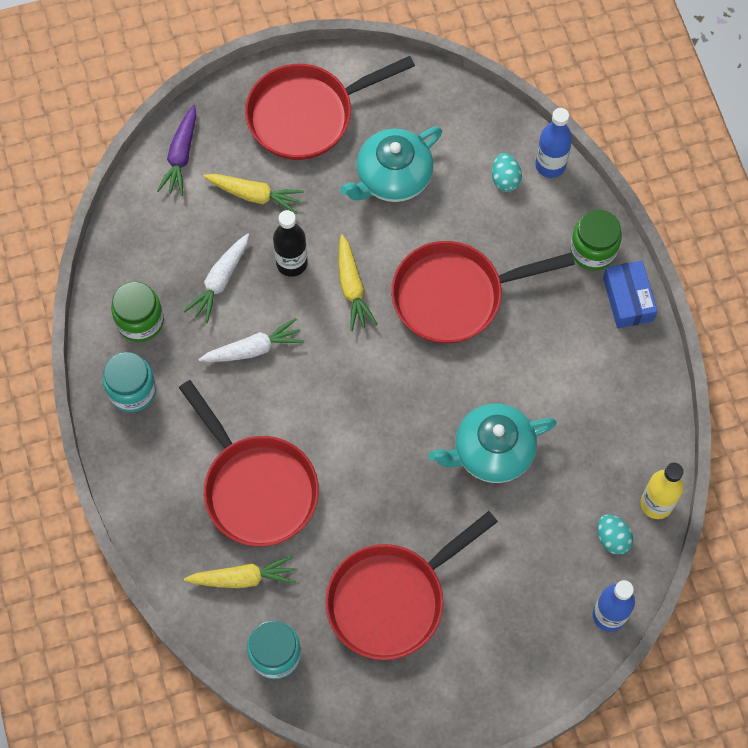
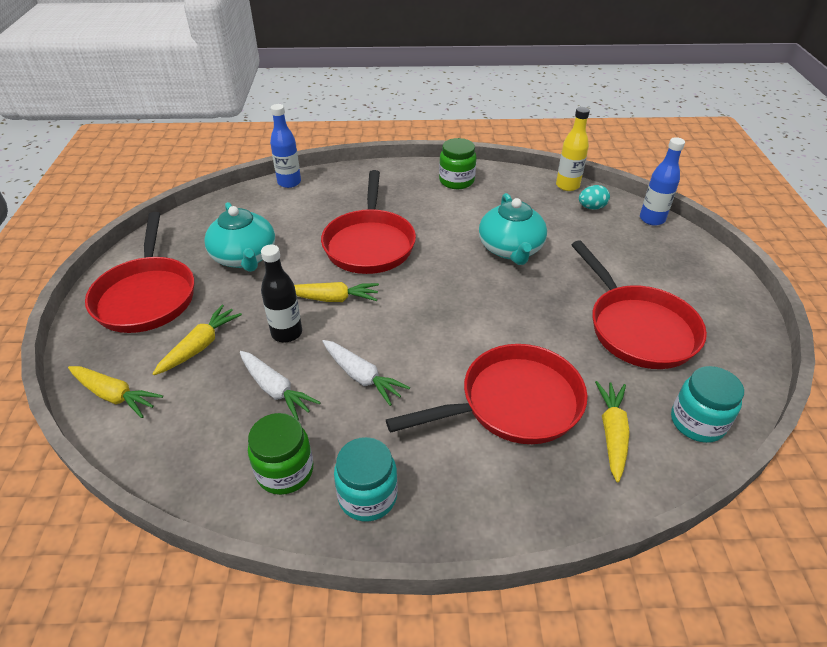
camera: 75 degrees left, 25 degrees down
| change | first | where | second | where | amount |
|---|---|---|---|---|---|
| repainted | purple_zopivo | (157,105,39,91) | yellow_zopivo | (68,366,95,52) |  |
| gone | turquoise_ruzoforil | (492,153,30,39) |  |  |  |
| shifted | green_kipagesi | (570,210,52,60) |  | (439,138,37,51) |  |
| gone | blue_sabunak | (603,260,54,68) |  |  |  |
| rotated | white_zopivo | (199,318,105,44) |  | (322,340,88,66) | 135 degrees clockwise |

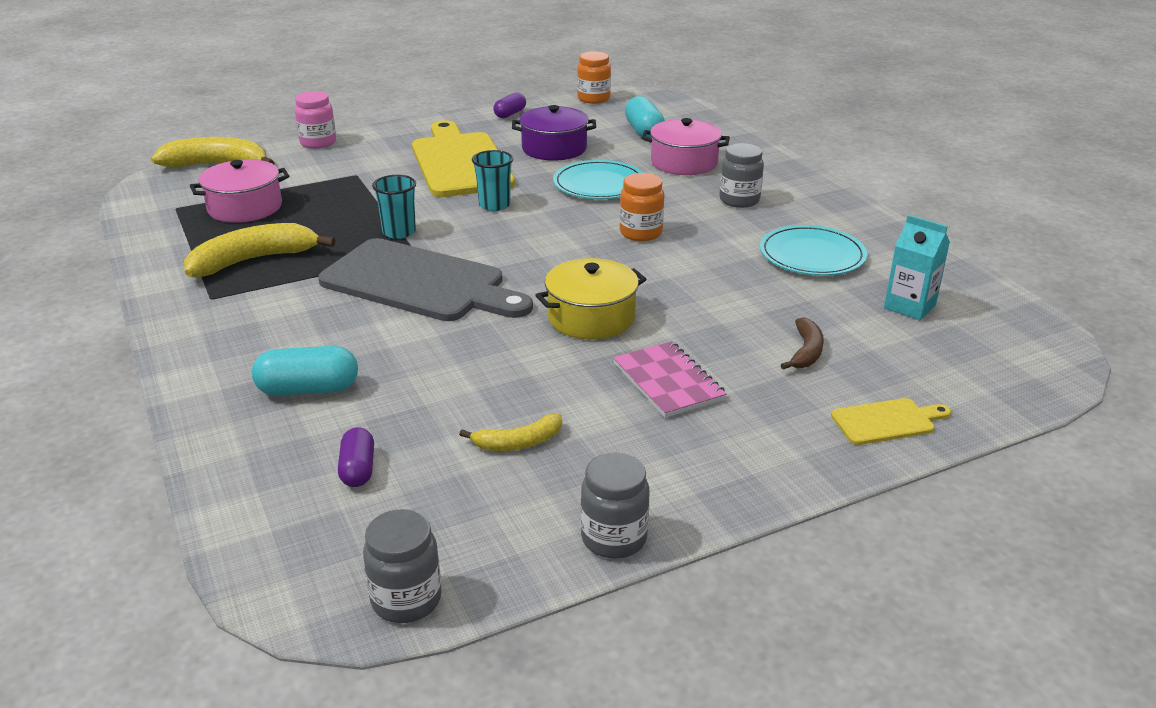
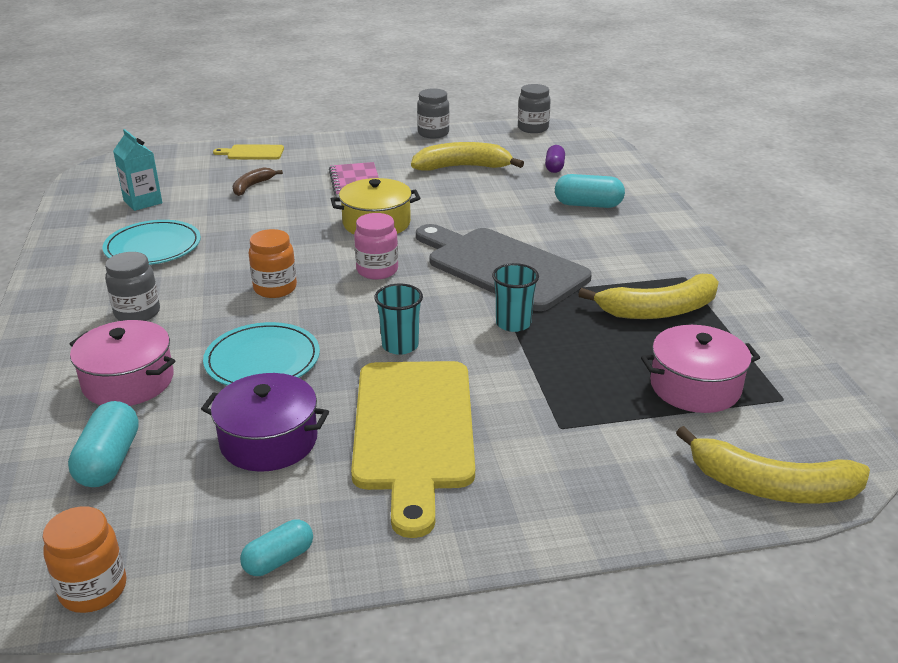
camera: 165 degrees left, 0 degrees up
| change | first | where | second | where | amount |
|---|---|---|---|---|---|
| shifted | pink_kipagesi | (295,91,41,58) |  | (354,213,44,67) |  |
| repainted | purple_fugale | (493,93,33,25) | turquoise_fugale | (240,519,73,57) |  |
| scaled | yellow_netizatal | (459,413,103,38) |  | (411,142,113,29) | x1.82 |

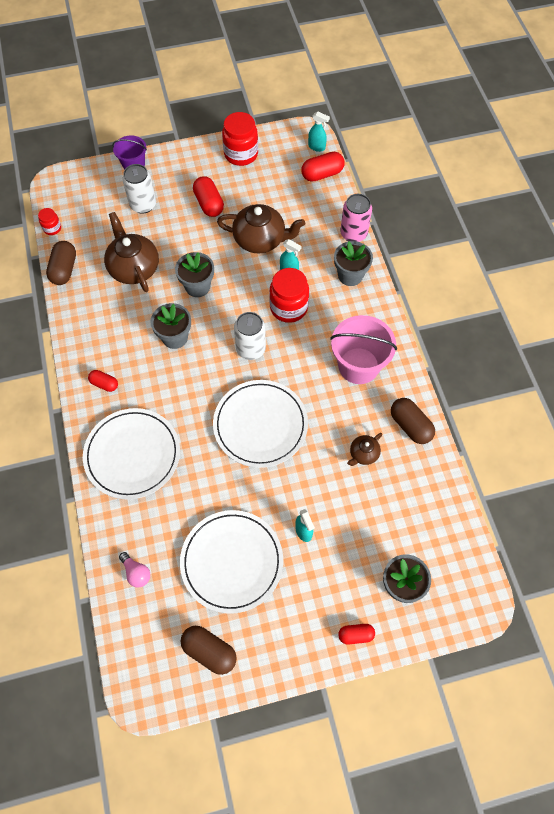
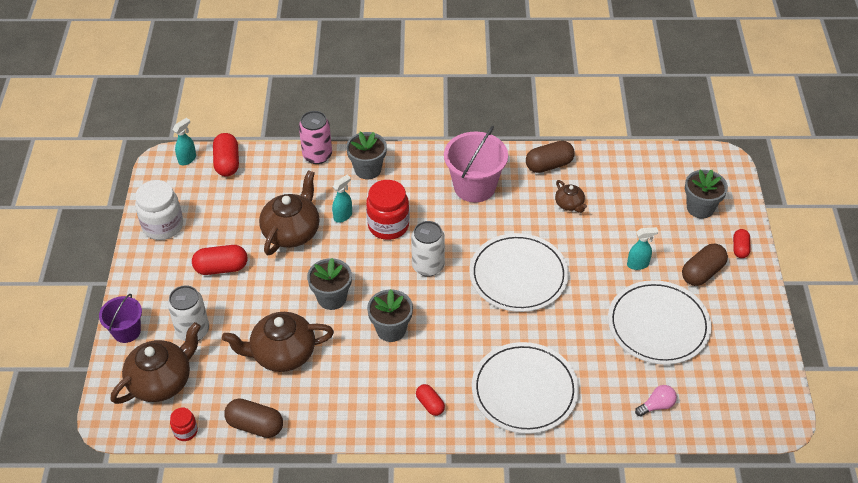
camera: 75 degrees left, 15 degrees down
| change | first | where | second | where | amount |
|---|---|---|---|---|---|
| repainted | red_kipagesi | (222,112,36,54) | white_kipagesi | (135,180,48,60) |  |
| rotated | red_fugale | (88,370,30,22) |  | (416,384,29,32) | 75 degrees counterclockwise |
| shifted | brown_fugale | (180,626,57,49) |  | (682,244,46,42) |  |
| new |  |  | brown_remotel | (110,322,91,82) |  |

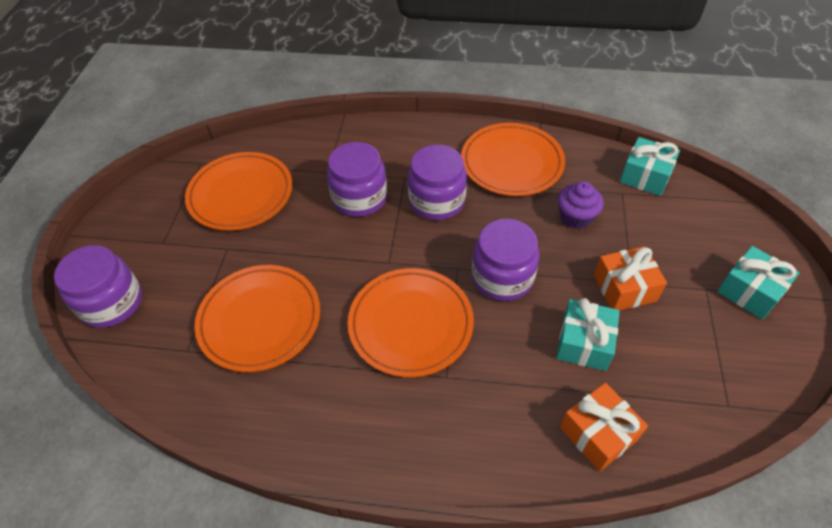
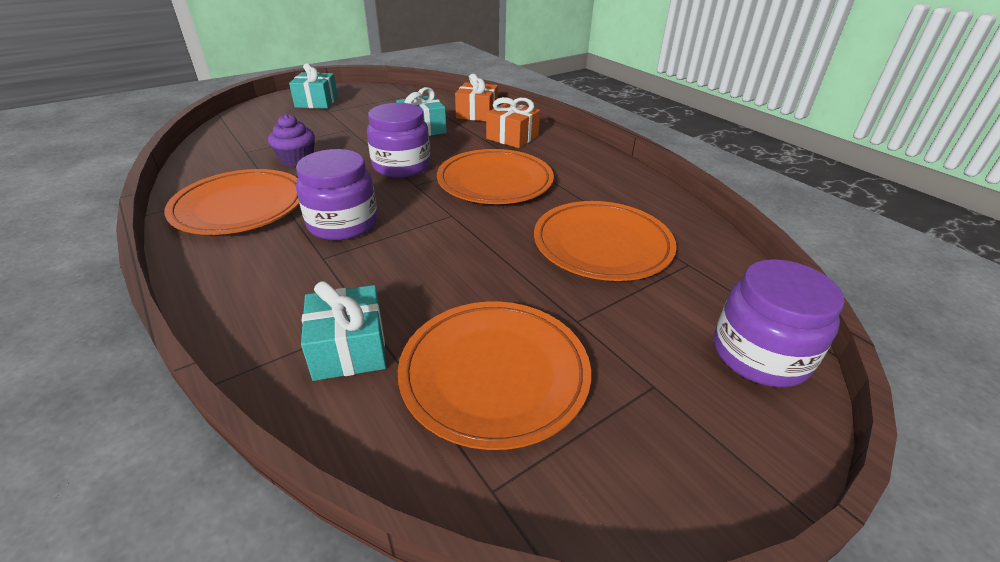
camera: 135 degrees left, 15 degrees down
| change | first | where | second | where | amount |
|---|---|---|---|---|---|
| shifted | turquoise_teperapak | (620,137,60,59) |  | (301,281,85,100) |  |
| gone | purple_kipagesi | (327,142,60,75) |  |  |  |
| shifted | orange_teperapak | (594,246,73,64) |  | (486,97,54,51) |  |

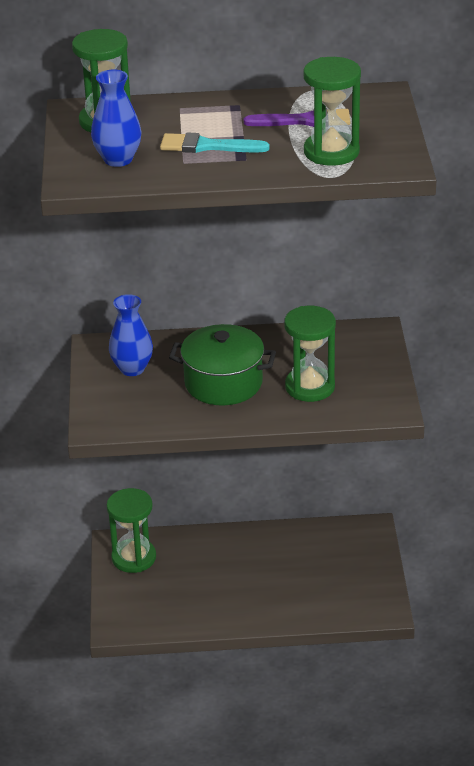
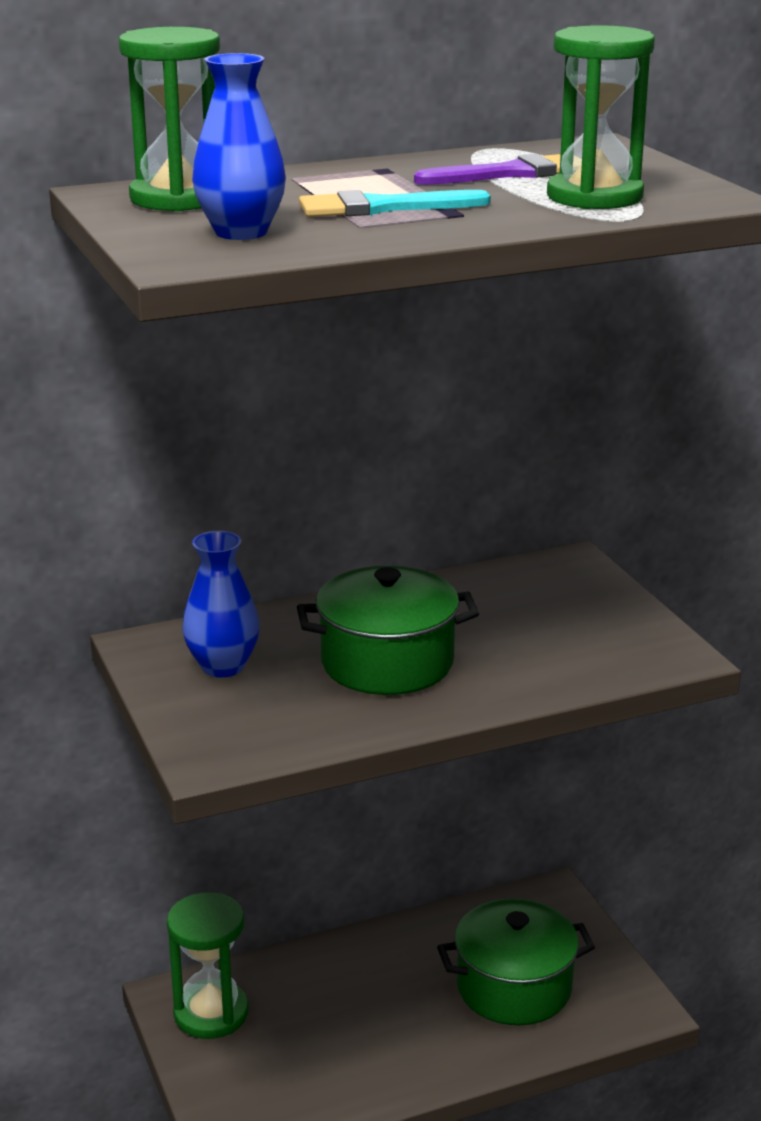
camera: 20 degrees left, 10 degrees down
| change | first | where | second | where | amount |
|---|---|---|---|---|---|
| gone | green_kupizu | (284,306,52,96) |  |  |  |
| new |  |  | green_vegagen | (437,899,158,126) |  |

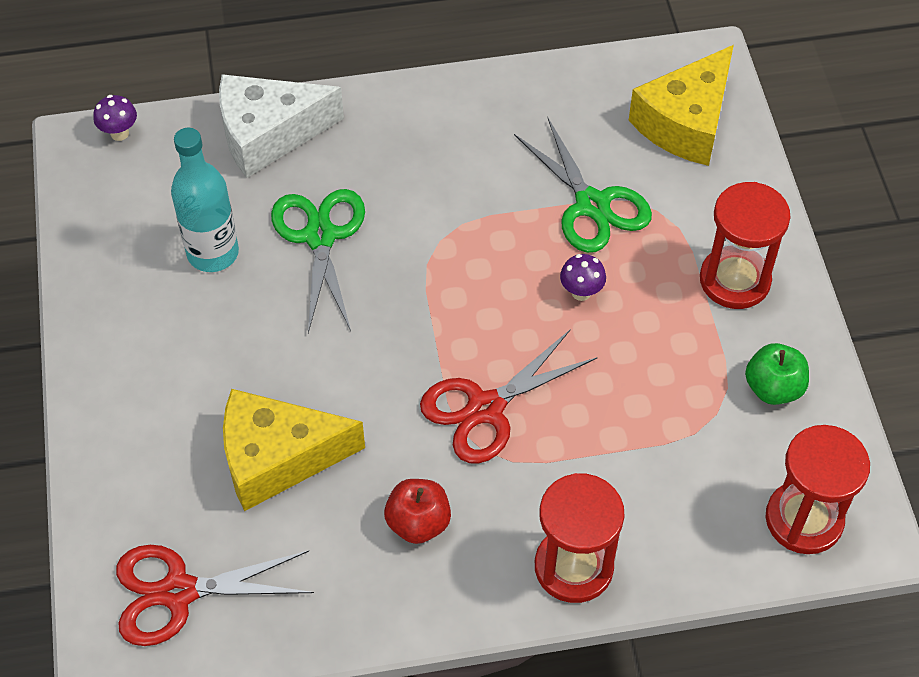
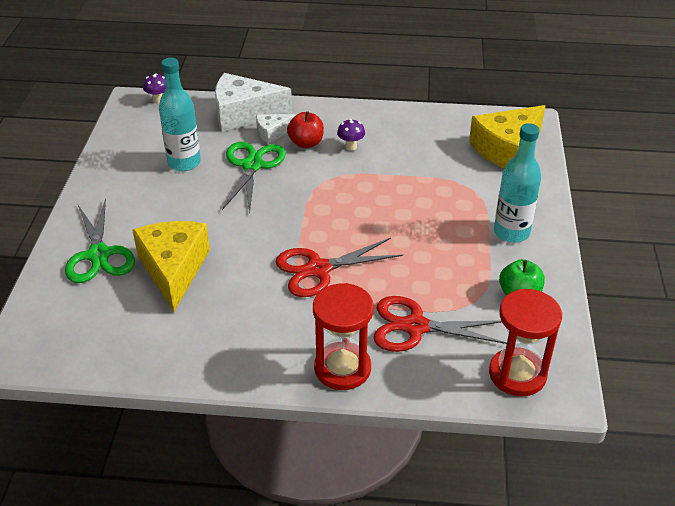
camera: 15 degrees right, 15 degrees down
| change | first | where | second | where | amount |
|---|---|---|---|---|---|
| shifted | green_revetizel | (514,117,138,136) |  | (65,198,70,85) |  |
| swapped | red_kupizu | (700,182,91,127) | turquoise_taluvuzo | (494,123,47,120) |  |
| shifted | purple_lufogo | (560,254,46,47) |  | (337,119,28,32) |  |
| rotated | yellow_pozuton | (223,389,142,122) |  | (132,221,78,91) | 75 degrees clockwise |
| shifted | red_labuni | (384,479,67,65) |  | (287,111,37,37) |  |
| shifted | red_revetizel | (116,545,198,101) |  | (373,296,134,56) |  |
| new |  |  | white_pozuton | (256,114,40,30) |  |

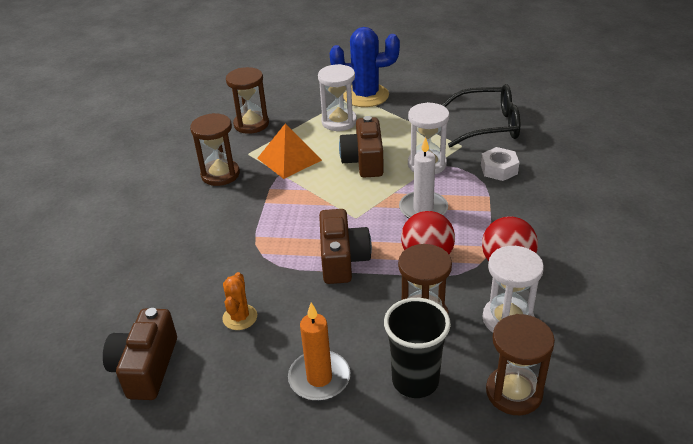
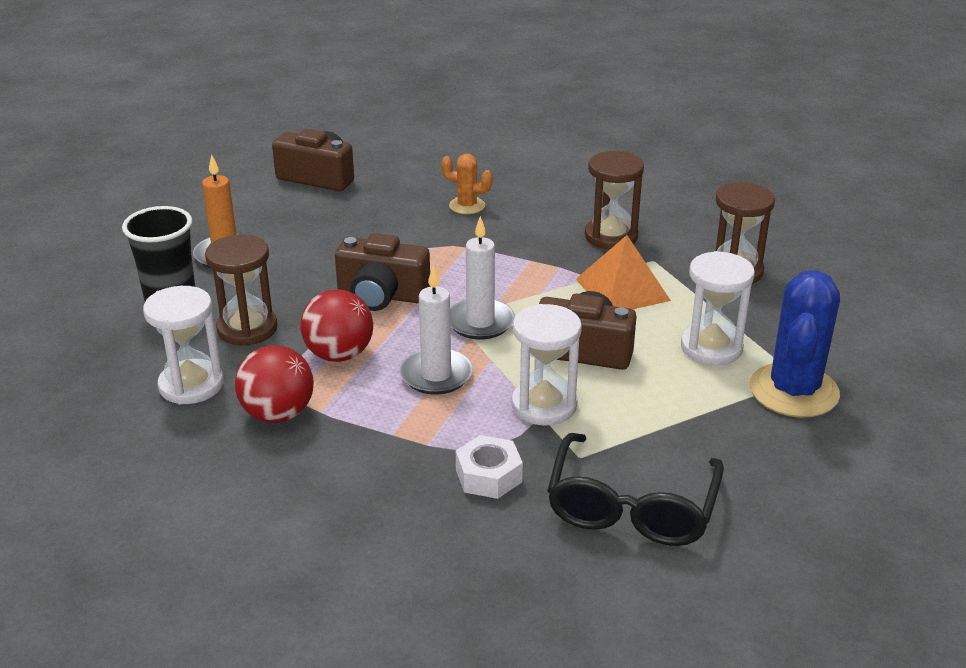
camera: 105 degrees right, 5 degrees down
| change | first | where | second | where | amount |
|---|---|---|---|---|---|
| shifted | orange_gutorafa | (222,272,35,58) |  | (441,154,52,60) |  |
| gone | brown_kupizu | (486,314,69,101) |  |  |  |
| new |  |  | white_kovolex | (450,216,65,124) |  |

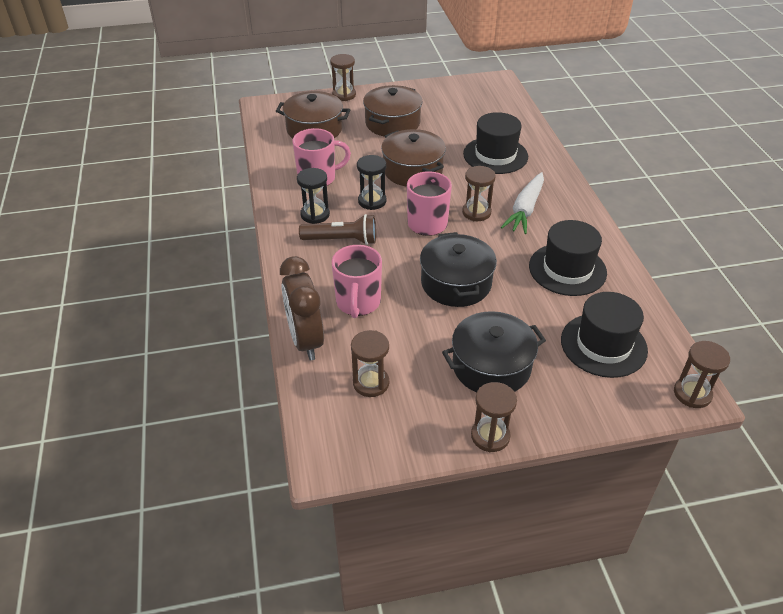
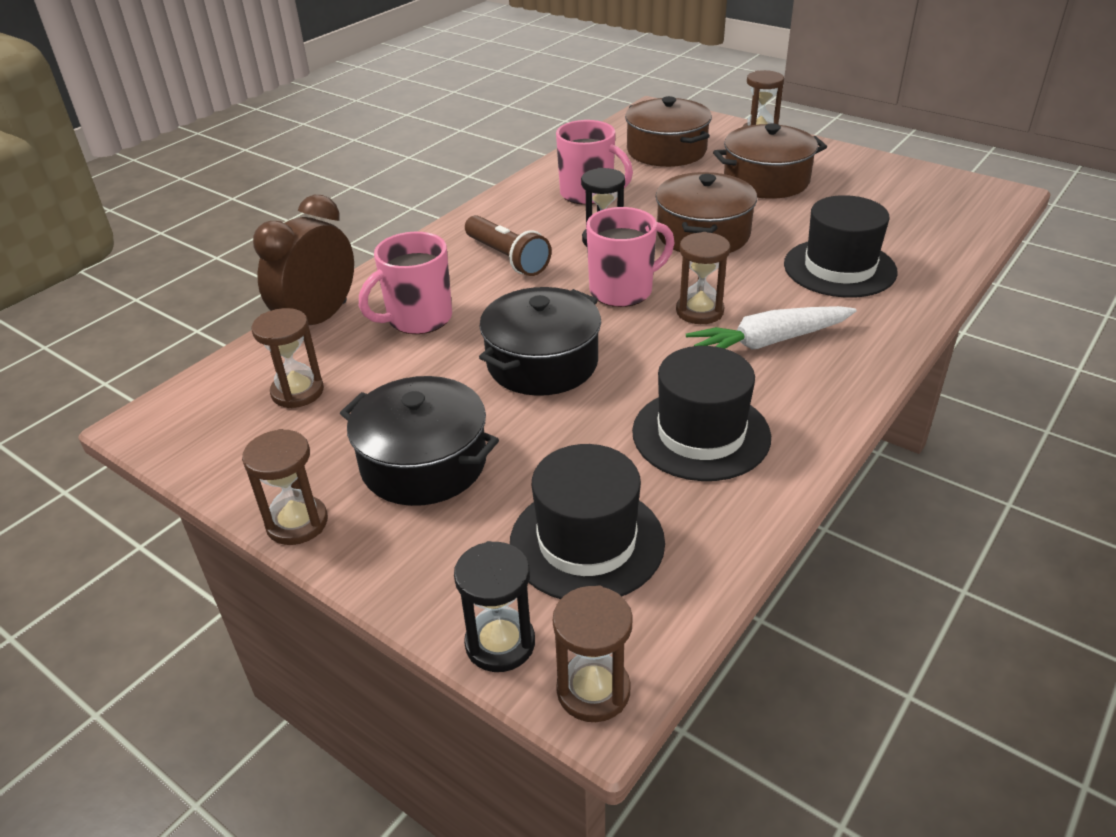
camera: 50 degrees right, 5 degrees down
| change | first | where | second | where | amount |
|---|---|---|---|---|---|
| shifted | black_kupizu | (297,168,33,56) |  | (454,541,81,131) |  |

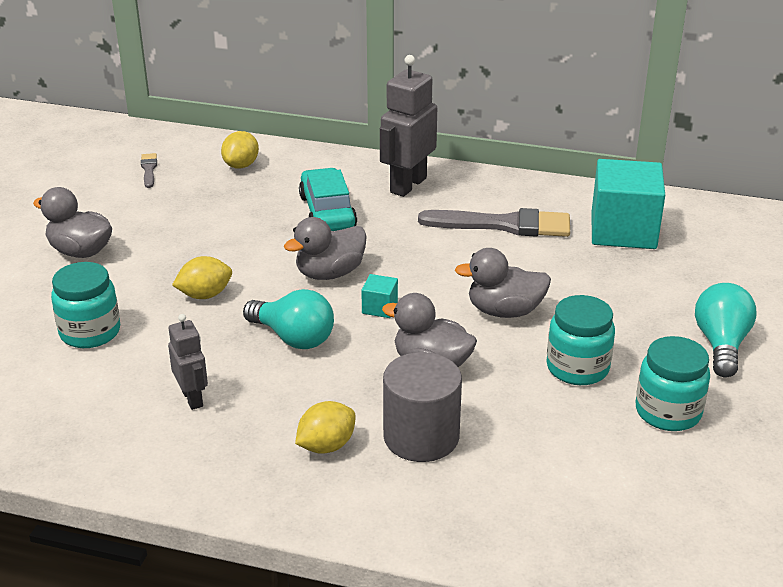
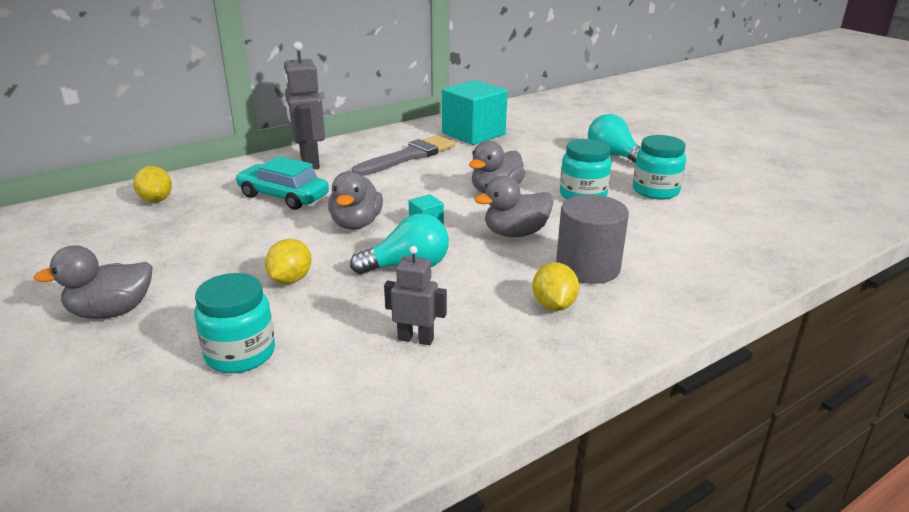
camera: 50 degrees left, 5 degrees down
| change | first | where | second | where | amount |
|---|---|---|---|---|---|
| gone | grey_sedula | (141,153,16,35) |  |  |  |

